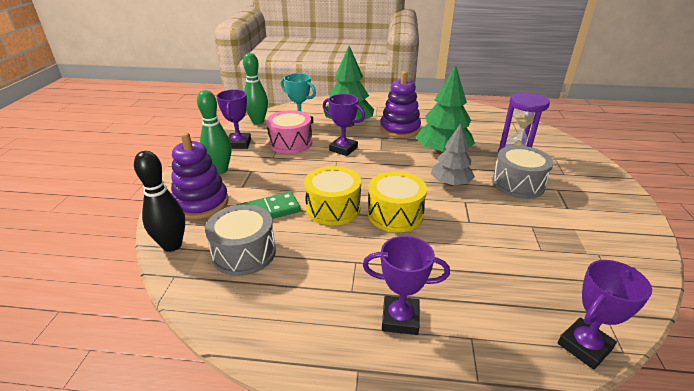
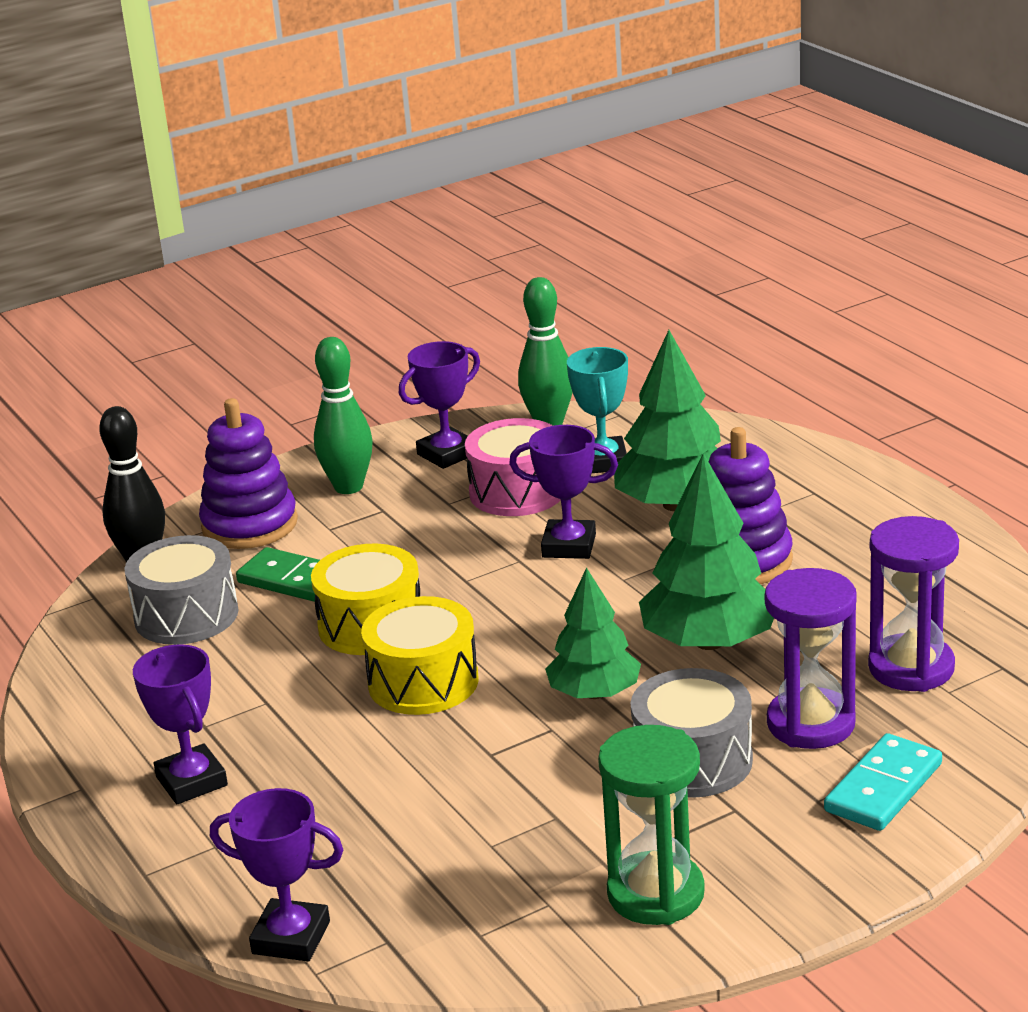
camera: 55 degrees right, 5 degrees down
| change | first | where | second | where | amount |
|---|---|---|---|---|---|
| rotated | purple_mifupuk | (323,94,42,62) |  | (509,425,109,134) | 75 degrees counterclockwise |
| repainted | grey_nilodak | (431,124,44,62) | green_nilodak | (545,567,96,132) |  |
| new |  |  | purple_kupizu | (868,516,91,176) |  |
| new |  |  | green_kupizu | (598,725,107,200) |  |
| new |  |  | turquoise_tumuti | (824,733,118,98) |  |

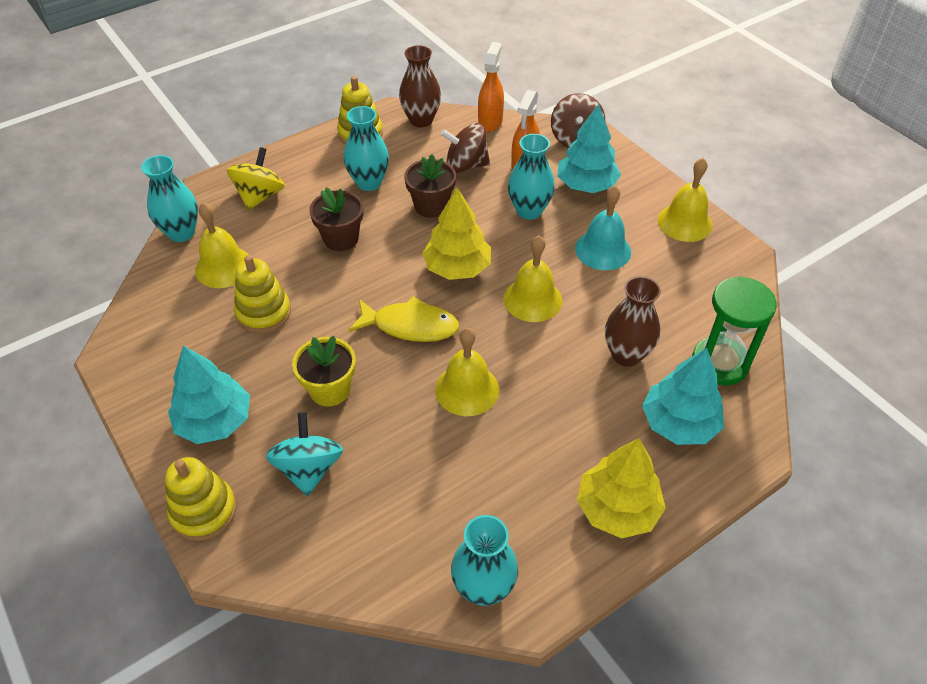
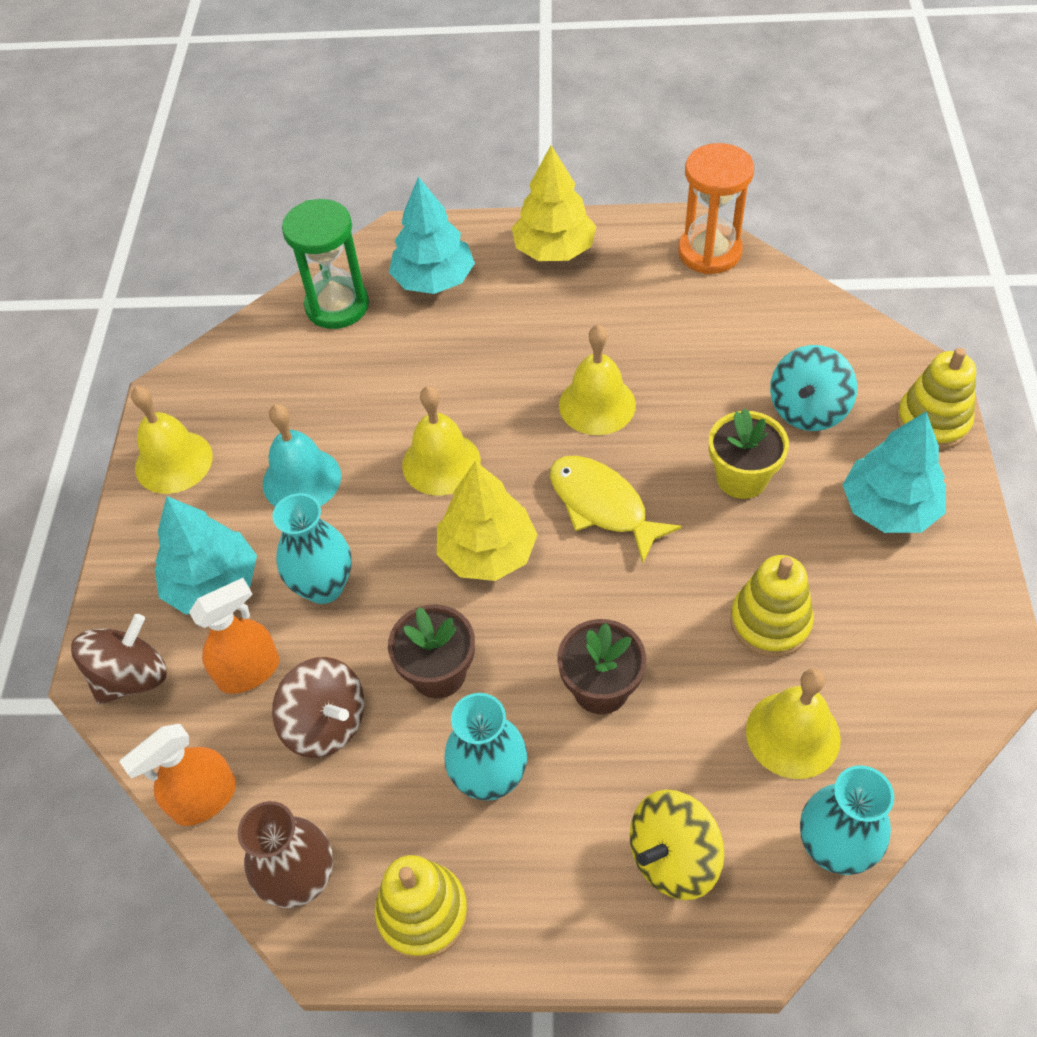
camera: 140 degrees left, 5 degrees up
| change | first | where | second | where | amount |
|---|---|---|---|---|---|
| gone | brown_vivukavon | (605,276,56,91) |  |  |  |
| swapped | turquoise_vivukavon | (451,515,67,91) | orange_kupizu | (678,143,76,131) |  |

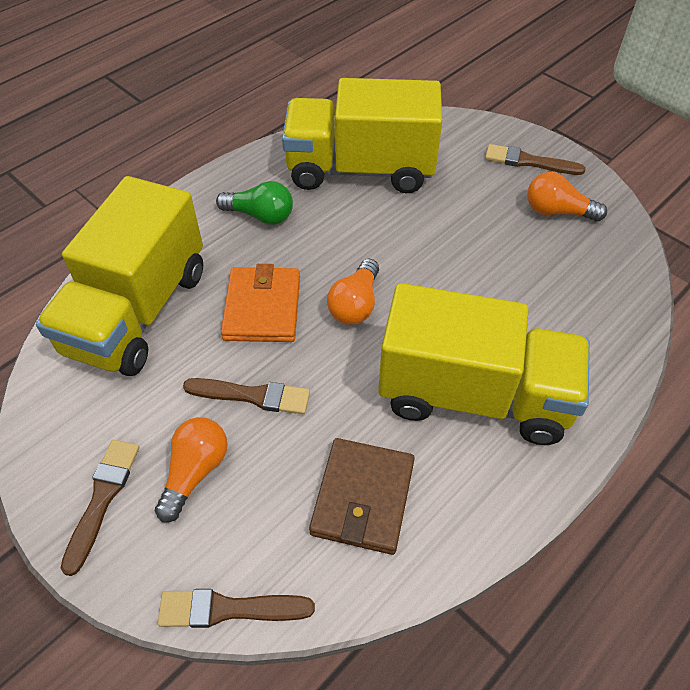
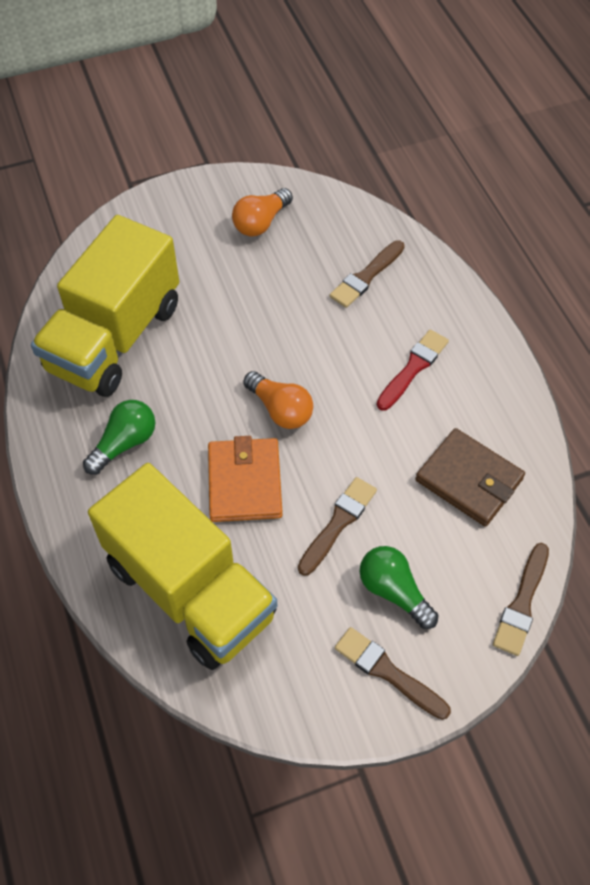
camera: 65 degrees left, 5 degrees up
| change | first | where | second | where | amount |
|---|---|---|---|---|---|
| shifted | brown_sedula | (485,144,101,31) |  | (330,240,75,68) |  |
| rotated | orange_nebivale | (221,264,79,78) |  | (208,436,75,86) | 60 degrees clockwise |
| swapped | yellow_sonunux | (378,283,212,162) | red_sedula | (377,329,72,82) |  |
| repainted | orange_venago | (155,417,73,105) | green_venago | (360,546,79,83) |  |

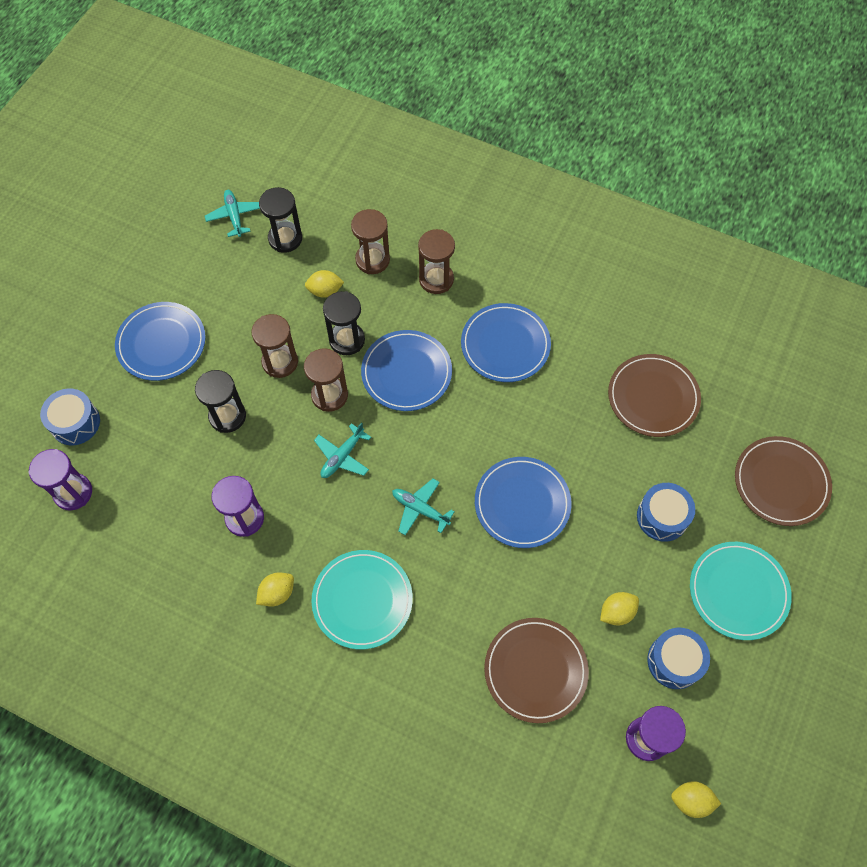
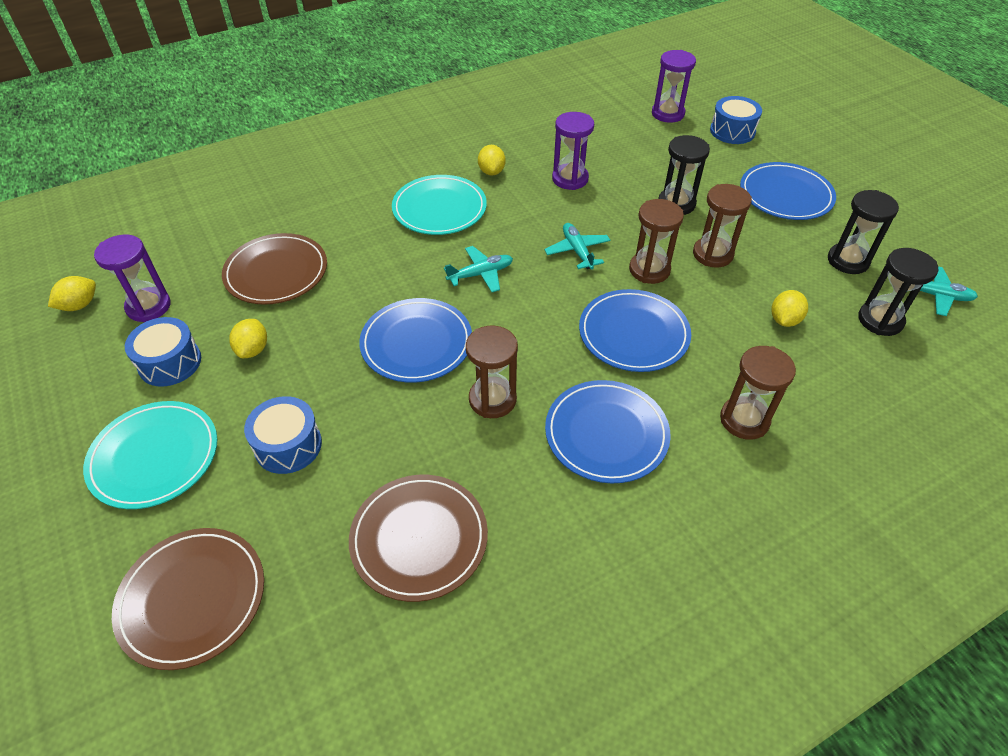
camera: 125 degrees right, 15 degrees down
| change | first | where | second | where | amount |
|---|---|---|---|---|---|
| shifted | brown_kupizu | (351,209,39,65) |  | (466,325,52,93) |  |
| shifted | black_kupizu | (323,291,42,64) |  | (828,190,71,84) |  |

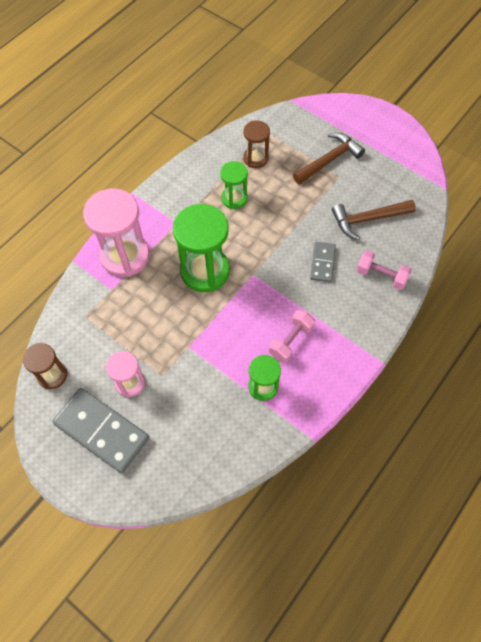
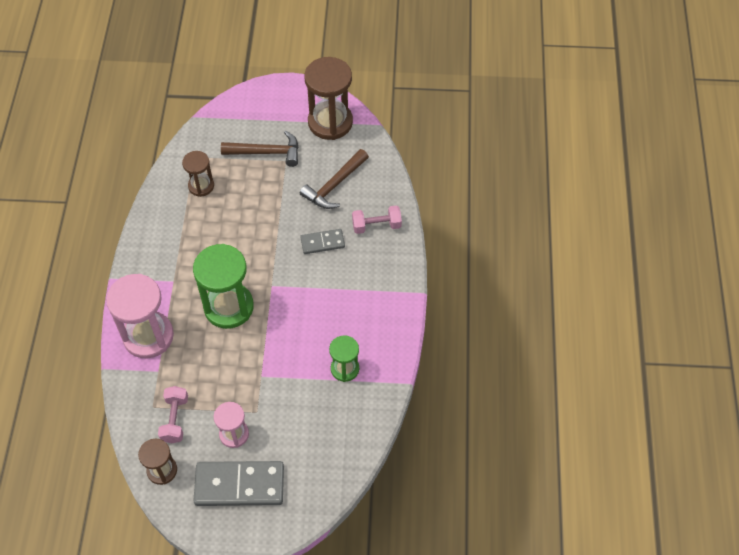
camera: 35 degrees left, 5 degrees down
| change | first | where | second | where | amount |
|---|---|---|---|---|---|
| rotated | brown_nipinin | (293,133,72,52) |  | (221,130,78,37) | 75 degrees clockwise |
| gone | green_kupizu | (220,161,28,48) |  |  |  |
| rotated | grey_tumuti | (310,242,26,40) |  | (300,229,45,25) | 75 degrees counterclockwise |
| shifted | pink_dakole | (269,310,46,53) |  | (158,386,30,57) |  |
| new |  |  | brown_kupizu | (304,57,49,83) |  |

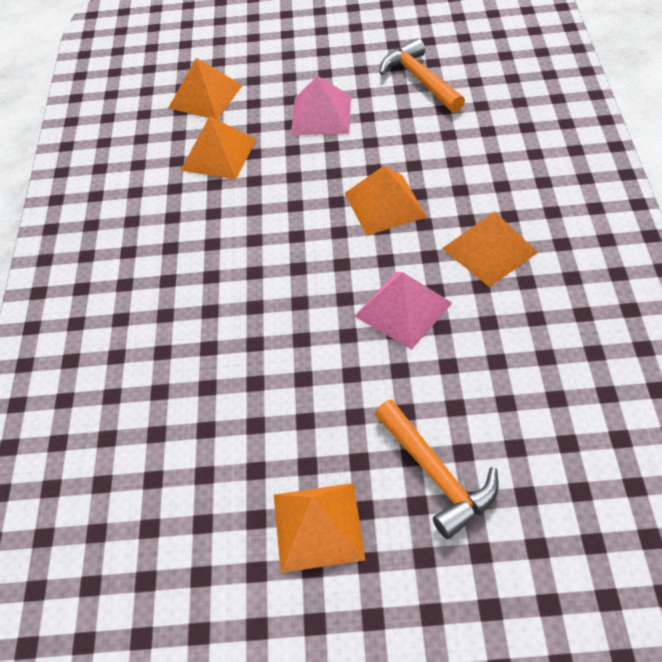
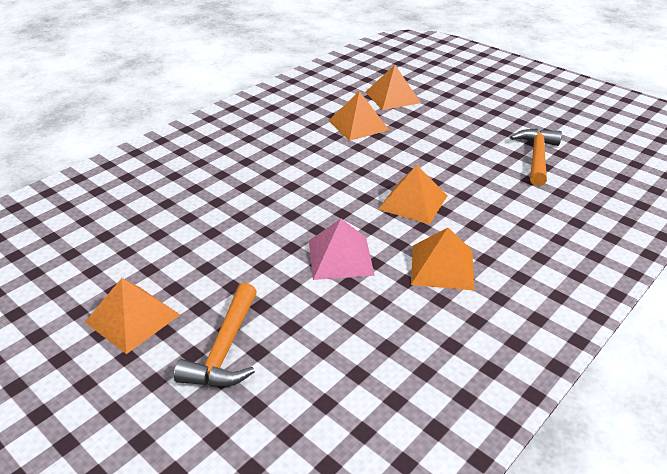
camera: 40 degrees right, 15 degrees down
| change | first | where | second | where | amount |
|---|---|---|---|---|---|
| gone | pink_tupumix | (291,76,60,59) |  |  |  |

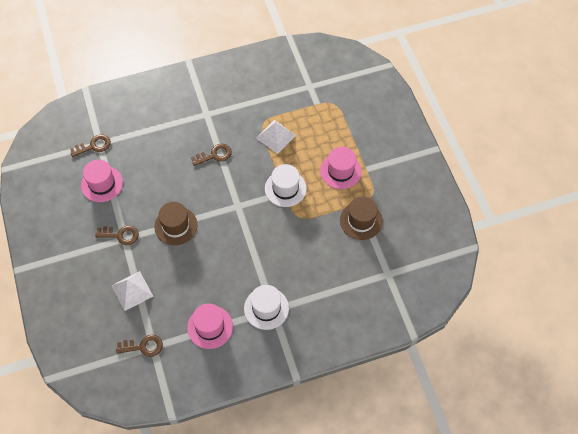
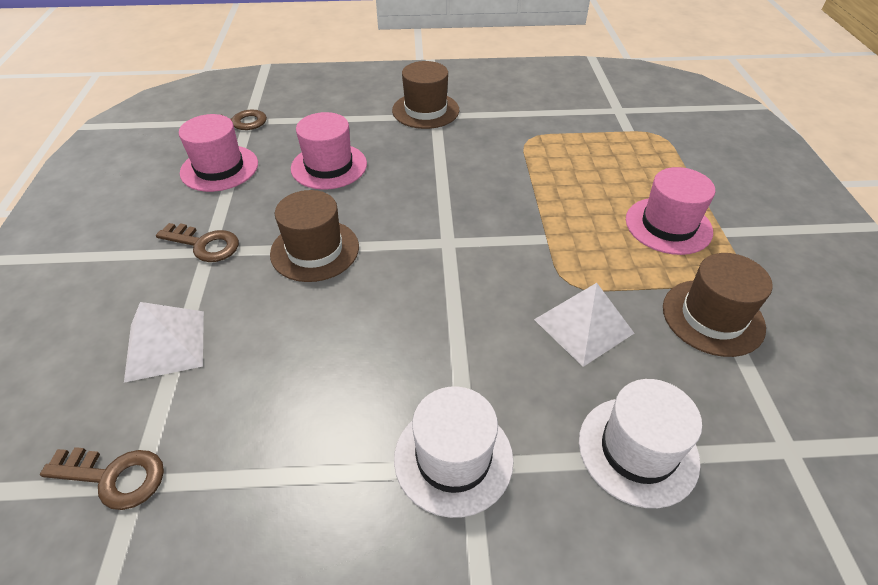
camera: 15 degrees right, 15 degrees down
| change | first | where | second | where | amount |
|---|---|---|---|---|---|
| shifted | white_tupumix | (256,120,40,34) |  | (534,283,100,84) |  |
| gone | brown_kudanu | (191,144,41,22) |  |  |  |
| shifted | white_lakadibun | (265,164,42,43) |  | (579,379,123,129) |  |
| shifted | pink_lakadibun | (187,303,46,46) |  | (291,112,76,78) |  |
| new |  |  | brown_lakadibun | (392,61,67,68) |  |

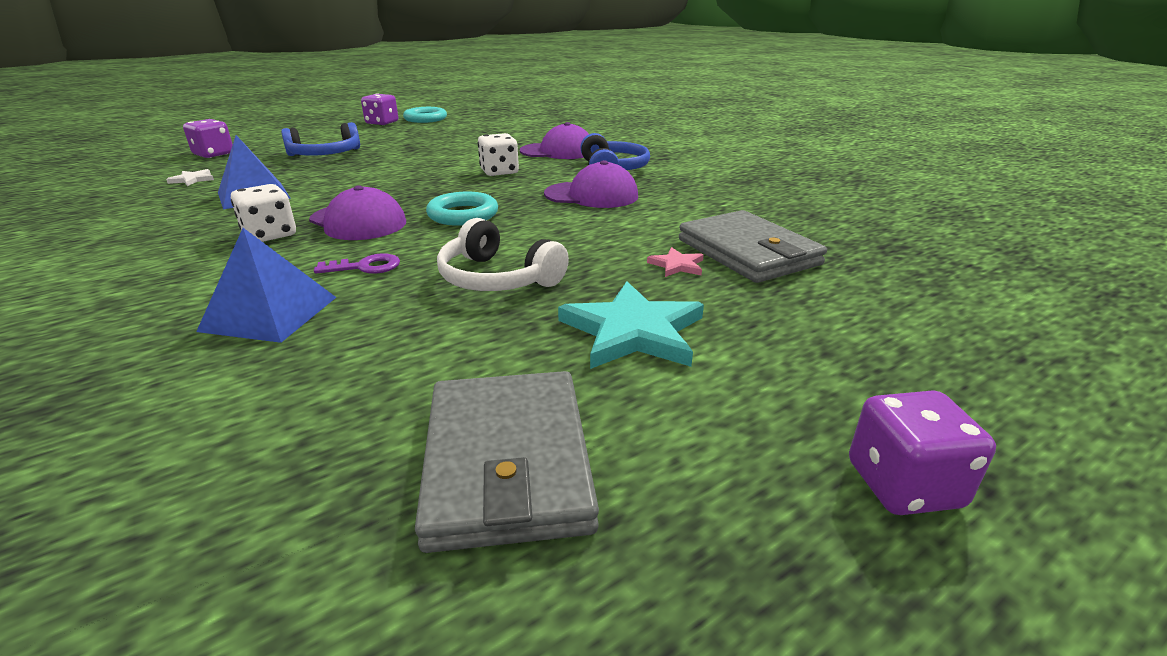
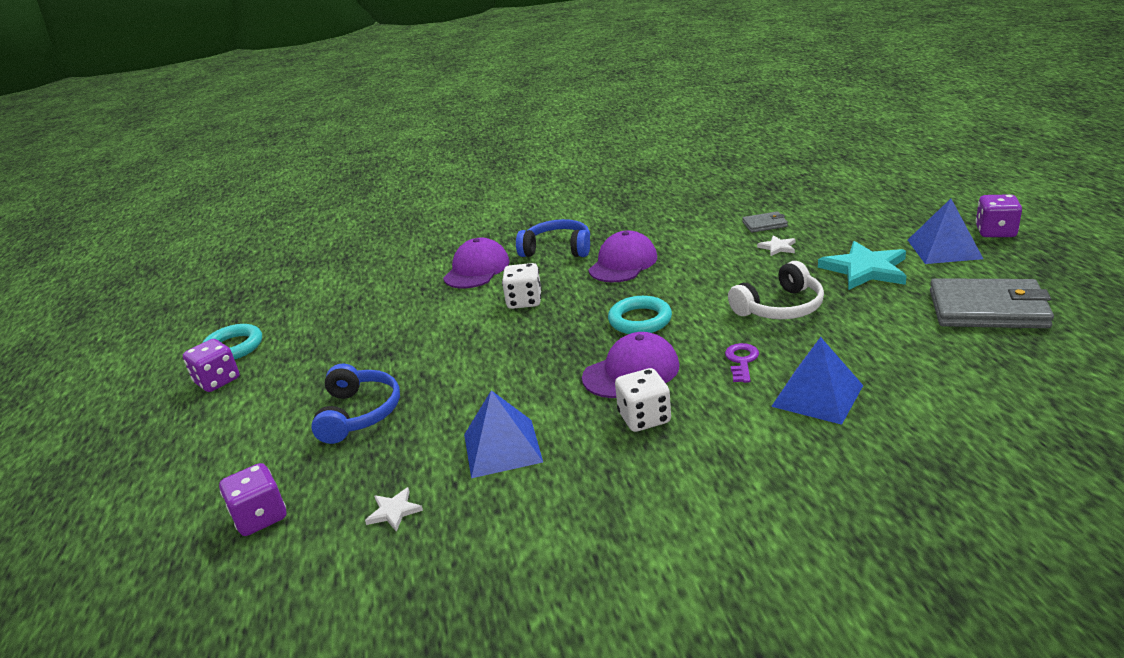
camera: 65 degrees left, 0 degrees up
| change | first | where | second | where | amount |
|---|---|---|---|---|---|
| scaled | grey_nebivale | (679,210,148,73) |  | (742,211,46,22) | x0.48 |
| repainted | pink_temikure | (647,247,57,30) | white_temikure | (757,235,39,21) |  |
| new |  |  | blue_tupumix | (908,199,75,65) |  |

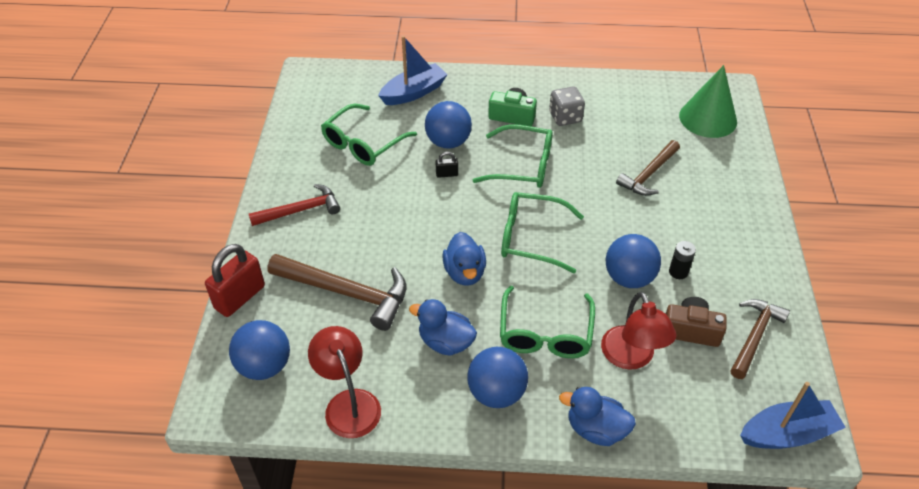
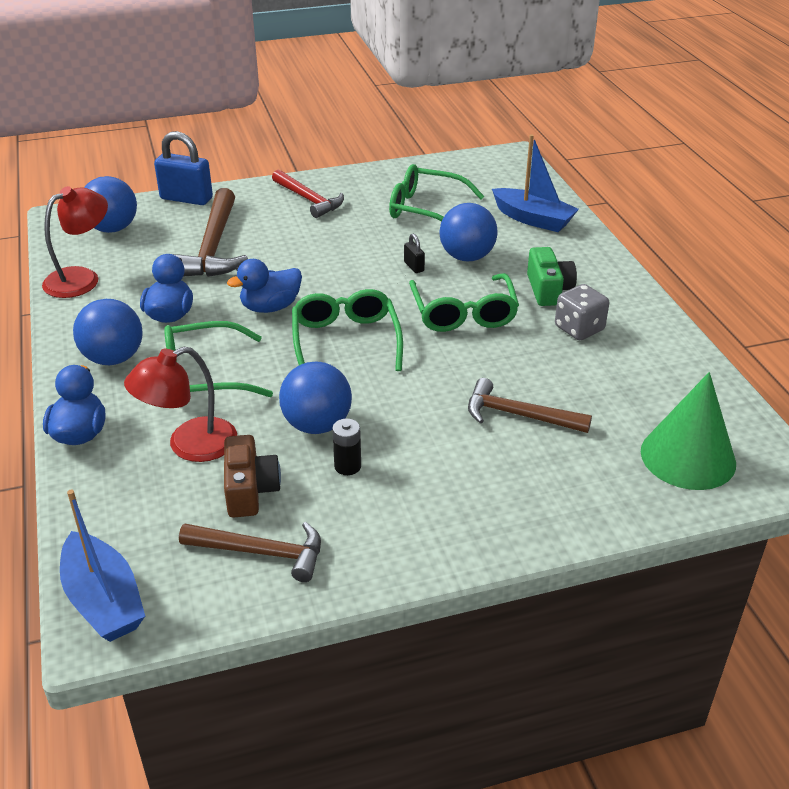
camera: 70 degrees right, 10 degrees down
| change | first | where | second | where | amount |
|---|---|---|---|---|---|
| repainted | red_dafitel | (205,244,60,73) | blue_dafitel | (154,131,59,74) |  |

